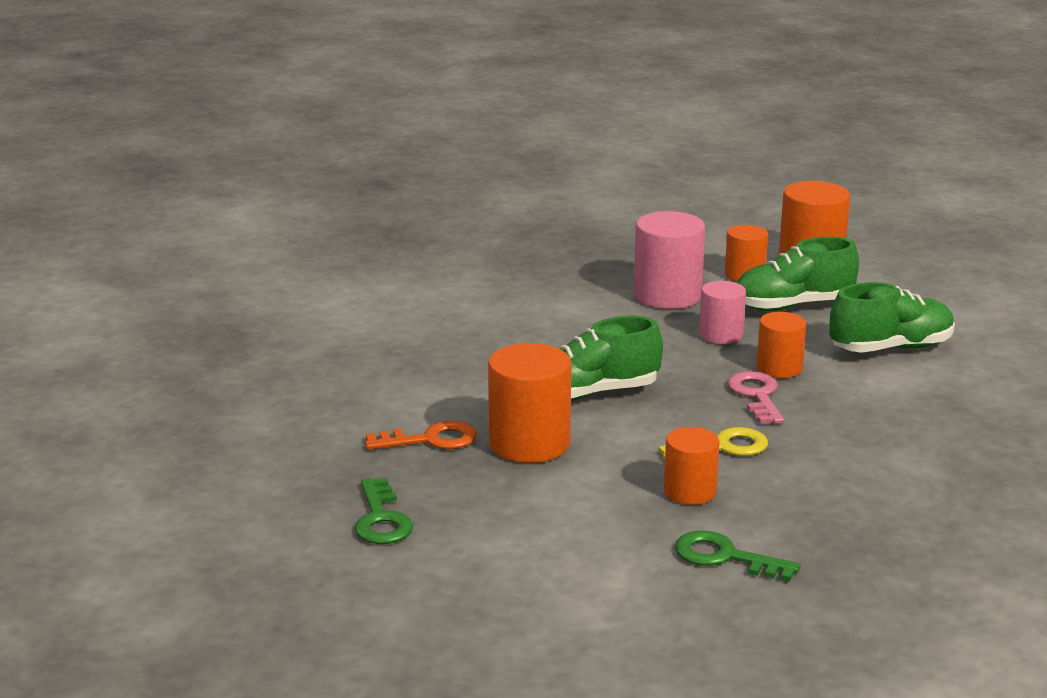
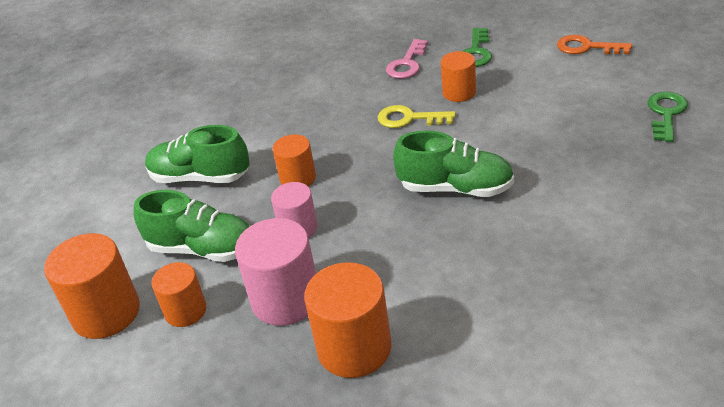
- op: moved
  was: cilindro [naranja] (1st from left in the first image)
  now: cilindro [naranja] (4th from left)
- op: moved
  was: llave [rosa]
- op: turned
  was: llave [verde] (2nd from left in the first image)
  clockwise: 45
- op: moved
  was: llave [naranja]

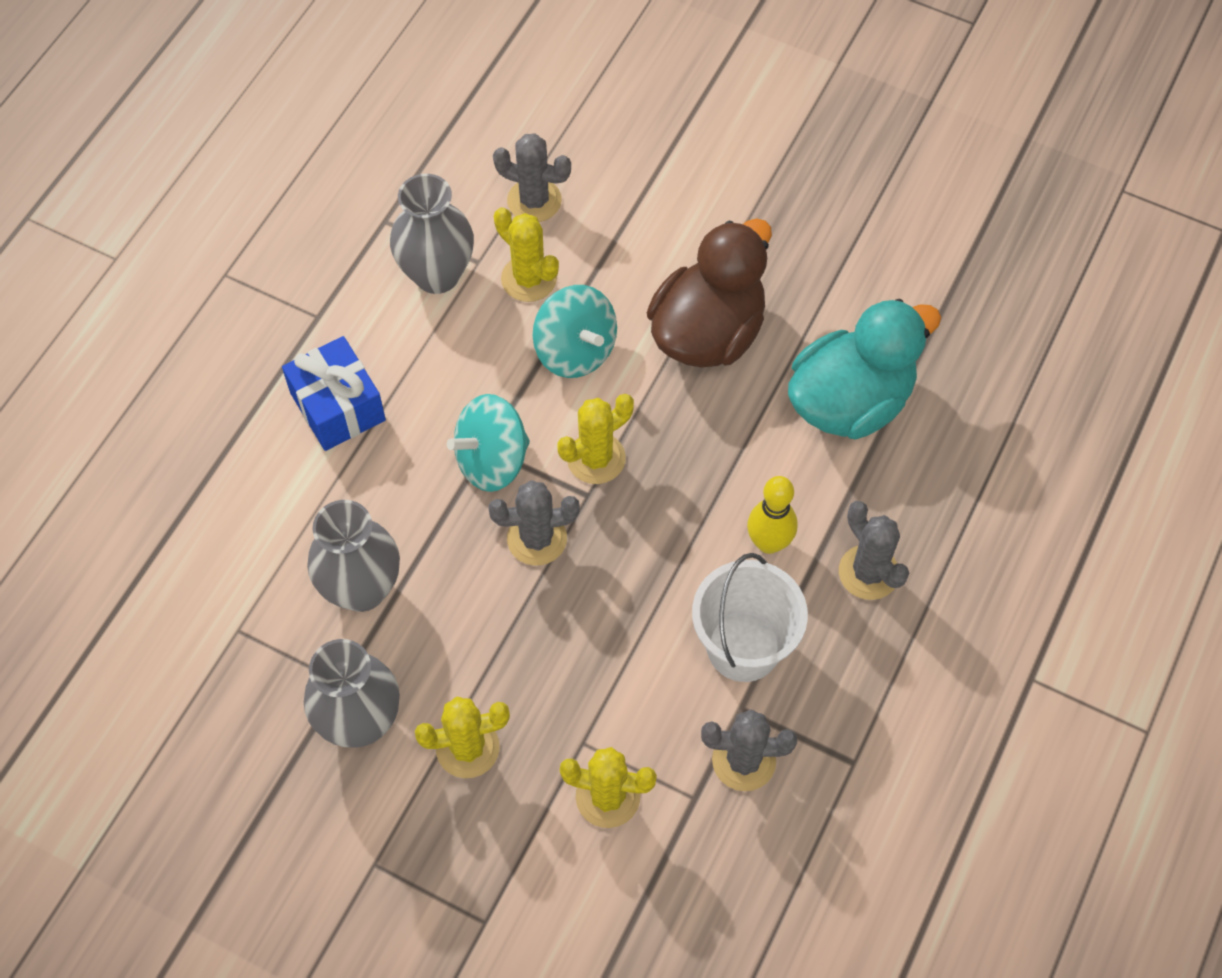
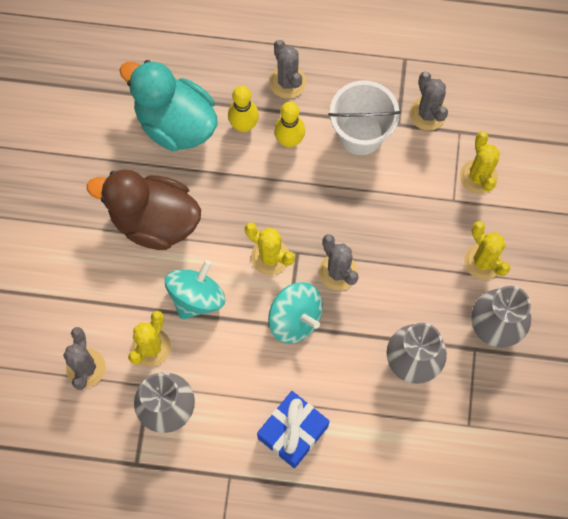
- op: added
  now: bolo [amarillo] (1st from left)
- op: turned
  was: cactus [gris] (4th from left in the first image)
  clockwise: -60

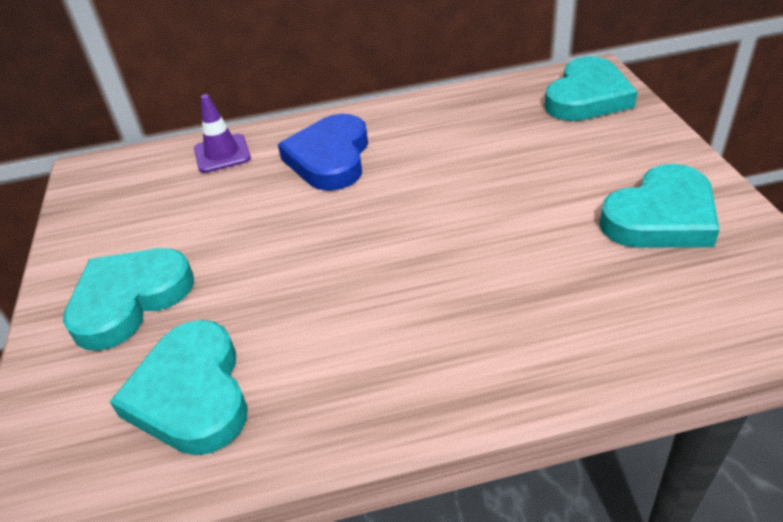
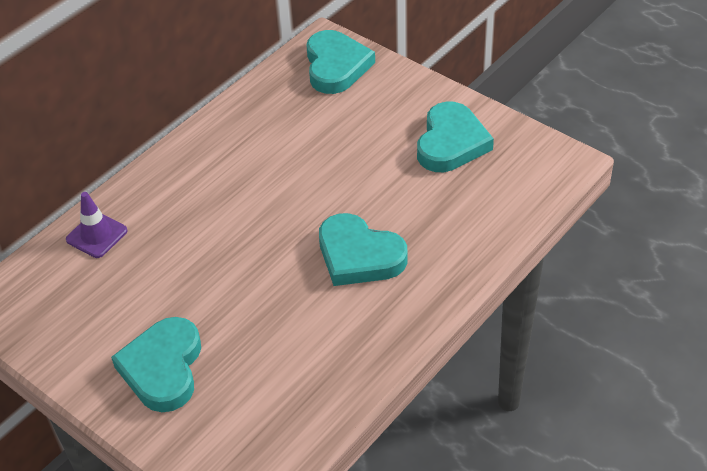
- op: moved
  was: corazón [turquesa] (2nd from left in the first image)
  now: corazón [turquesa] (3rd from left)
- op: removed
  was: corazón [azul]

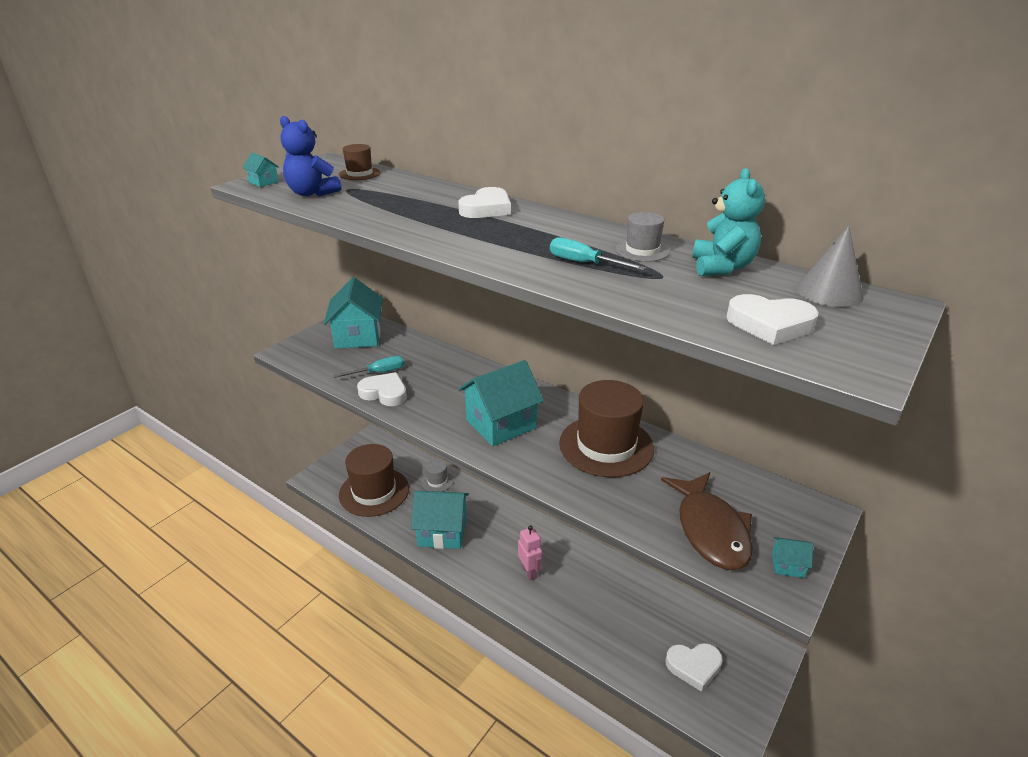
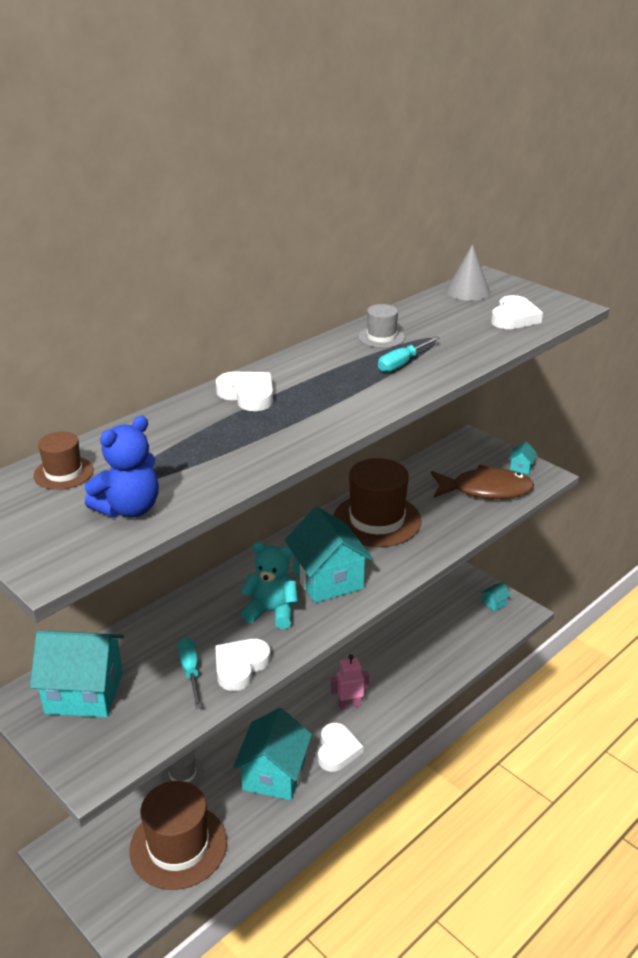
- op: moved
  was: osito [turquesa]
- op: moved
  was: corazón [blanco] (3rd from left)
- op: moved
  was: casa [turquesa] (1st from left in the first image)
  now: casa [turquesa] (4th from left)

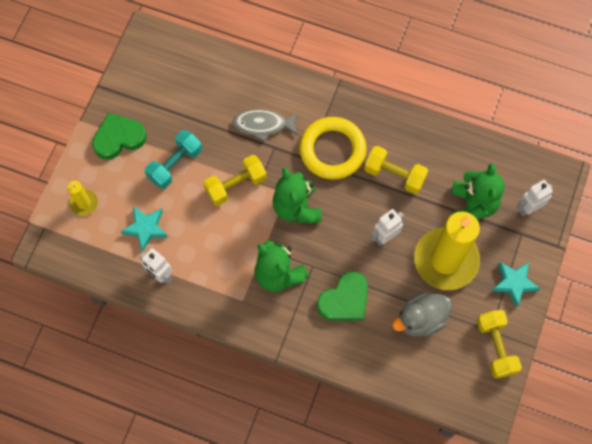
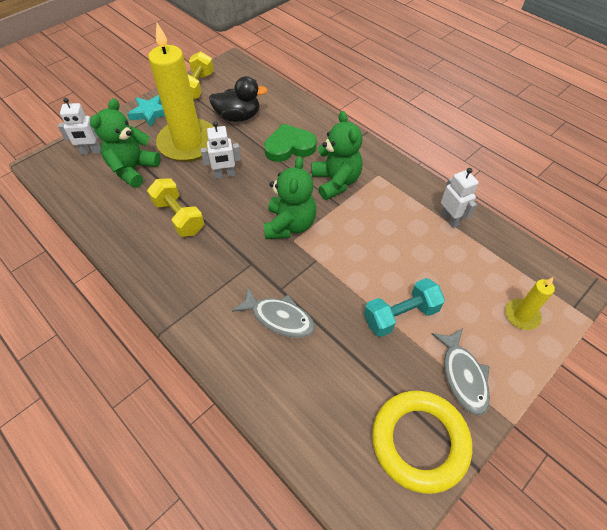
- op: recoloured
  was: pato [gris]
  now: pato [negro]
- op: moved
  was: anillo [amarillo]
- op: replaced
  was: corazón [verde] (1st from left)
  now: pez [gris] (2nd from left)
- op: removed
  was: estrella [turquesa] (1st from left)
- op: removed
  was: mancuerna [amarillo] (1st from left)

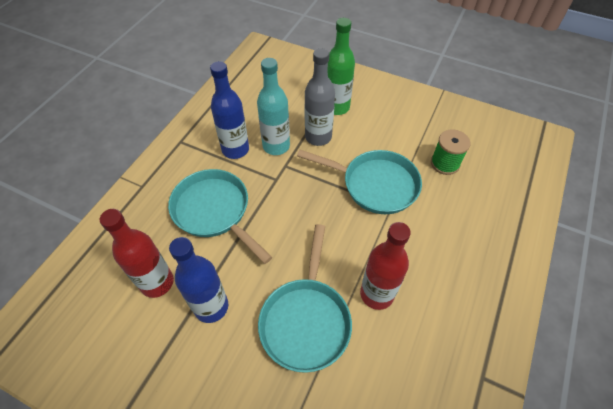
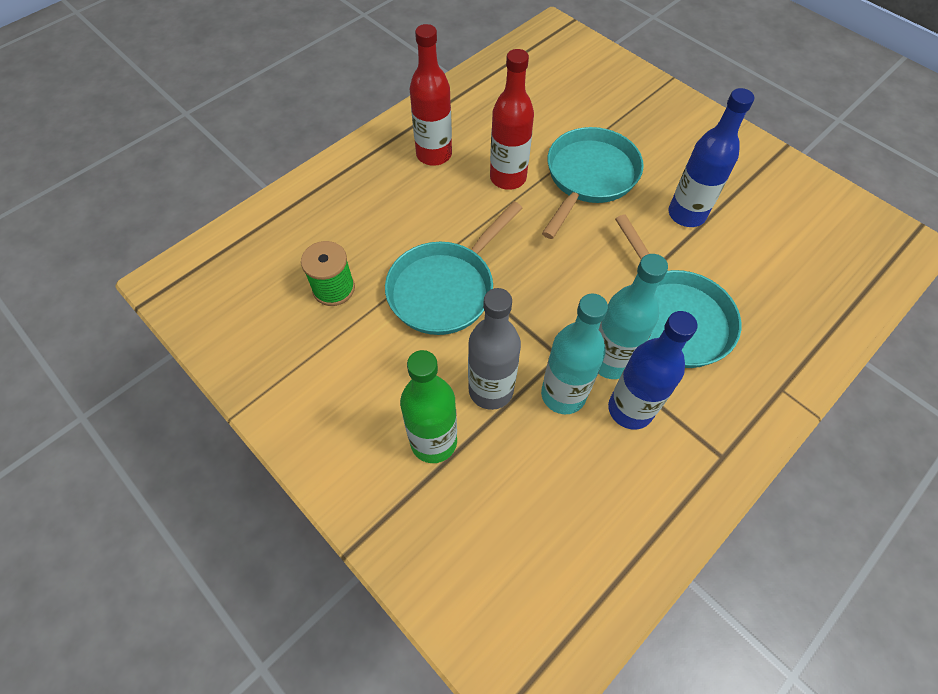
- op: turned
  was: sartén [turquesa] (3rd from left in the first image)
  clockwise: -90
- op: moved
  was: botella [rojo] (1st from left)
- op: added
  now: botella [turquesa] (2nd from left)

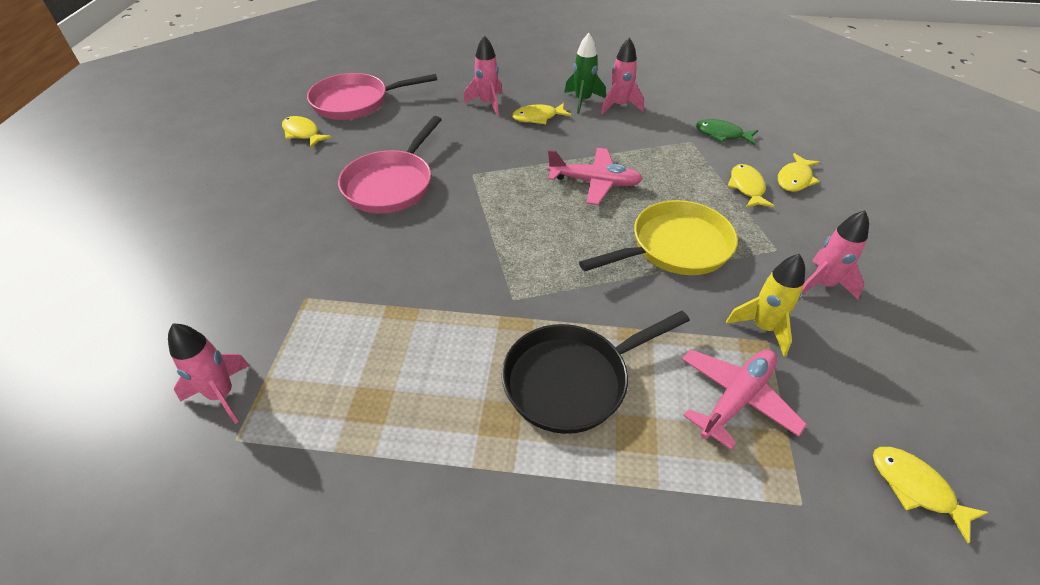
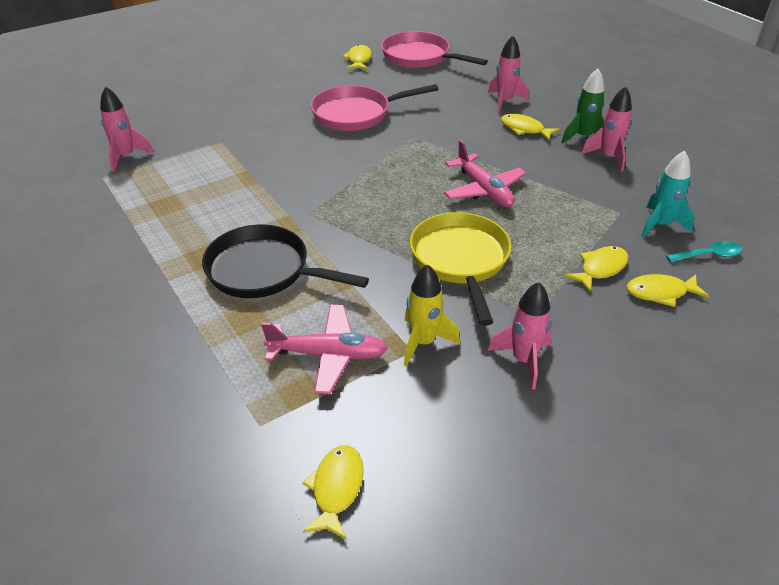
- op: turned
  was: sartén [amarillo]
  clockwise: -120
- op: replaced
  was: pez [verde]
  now: cohete [turquesa]
- op: added
  now: cuchara [turquesa]

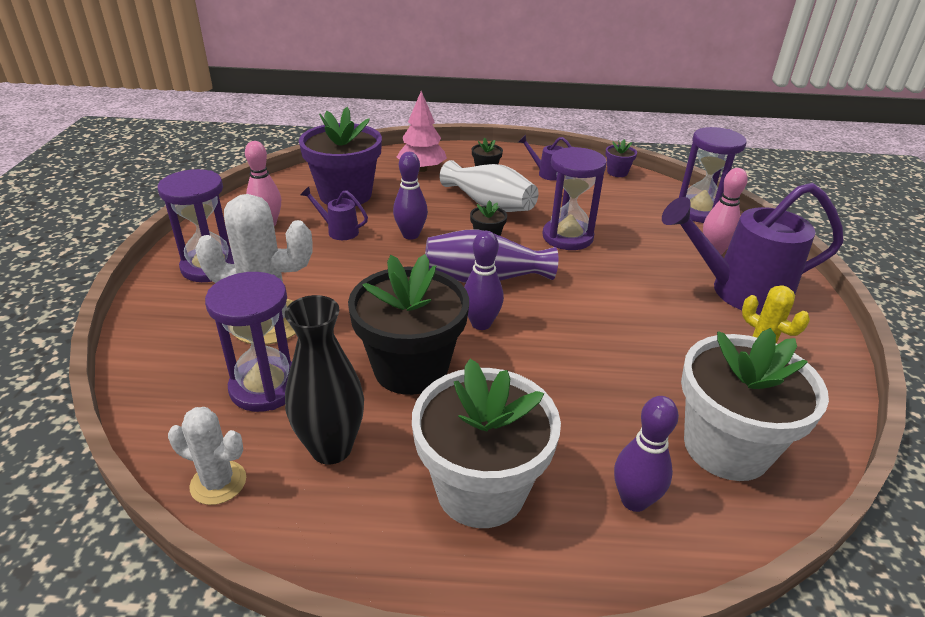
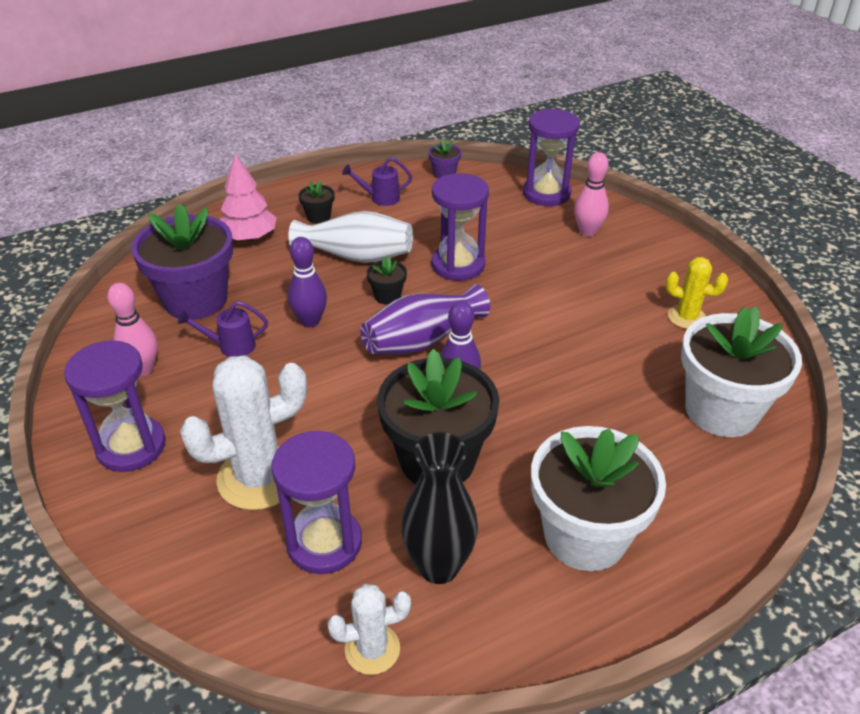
- op: removed
  was: bolo [morado] (3rd from left)
- op: removed
  was: regadera [morado] (3rd from left)

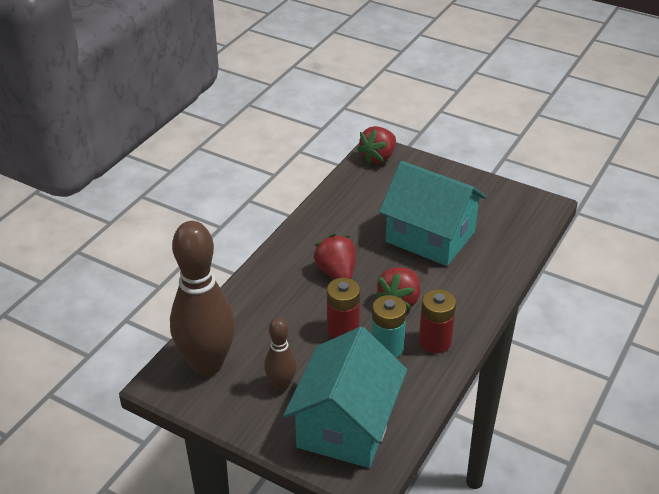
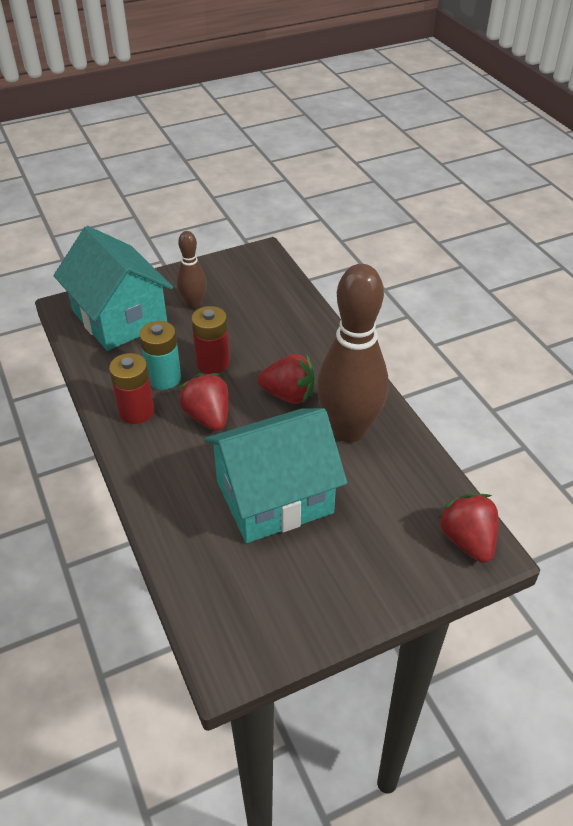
- op: moved
  was: bolo [marrón] (1st from left in the first image)
  now: bolo [marrón] (2nd from left)

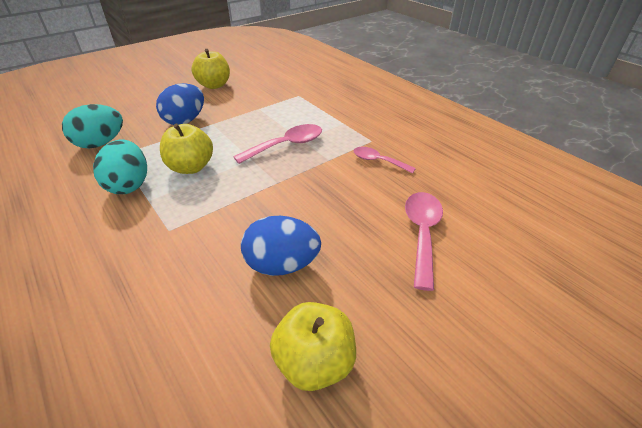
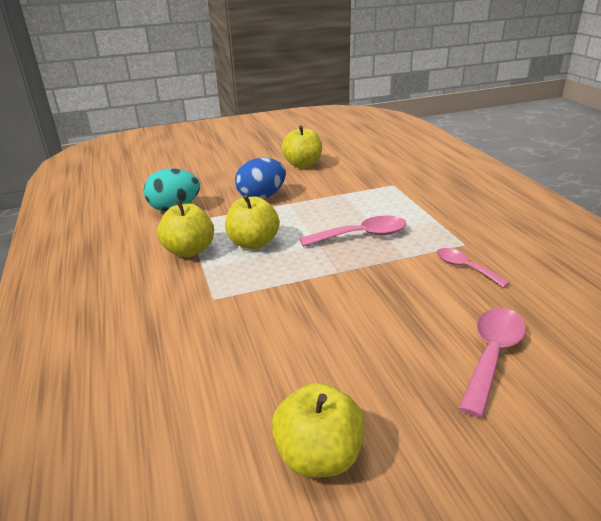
- op: replaced
  was: huevo [turquesa] (2nd from left)
  now: manzana [amarillo] (1st from left)
- op: removed
  was: huevo [azul] (2nd from left)

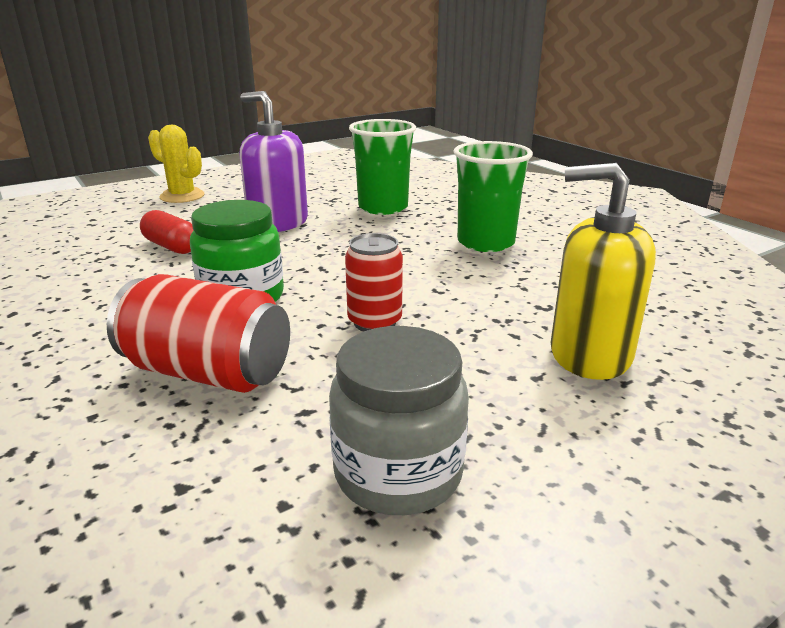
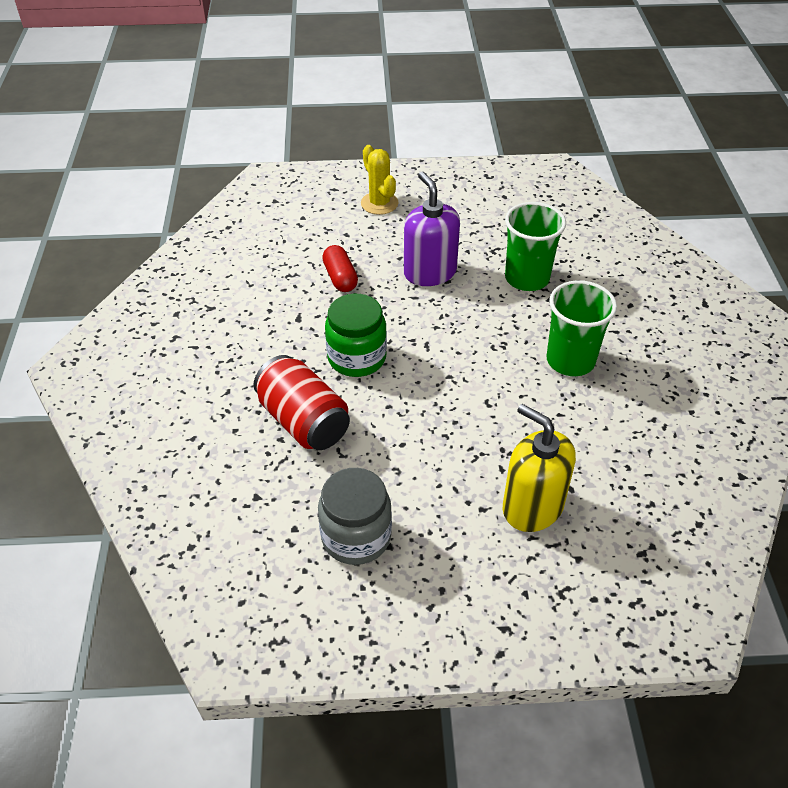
- op: removed
  was: lata [rojo] (2nd from left)

